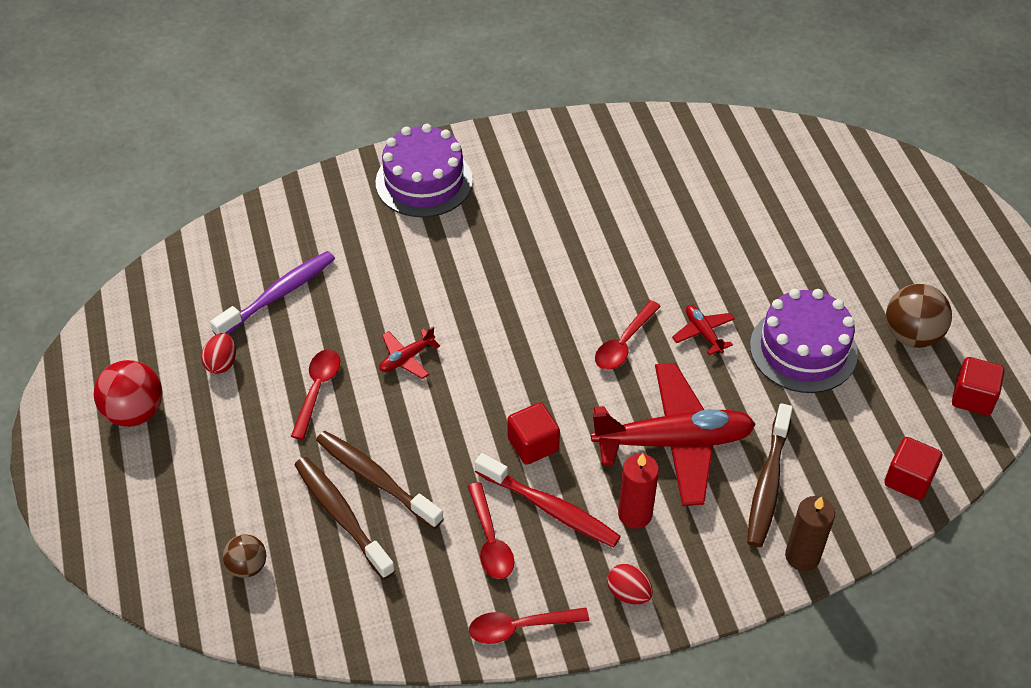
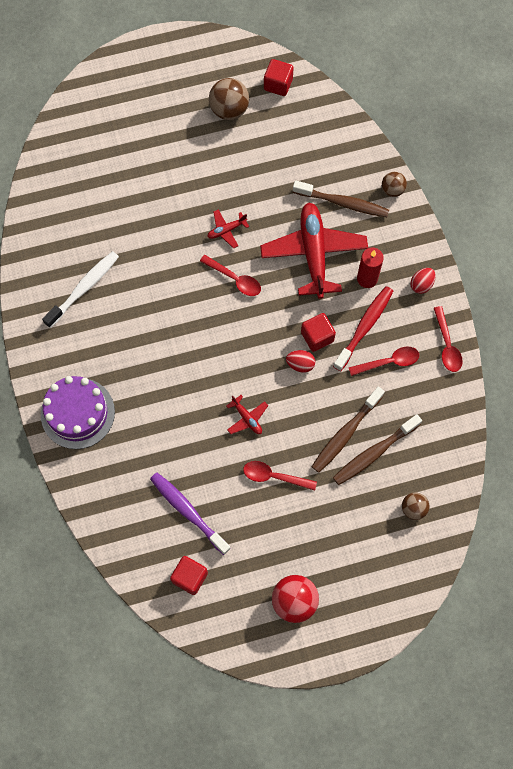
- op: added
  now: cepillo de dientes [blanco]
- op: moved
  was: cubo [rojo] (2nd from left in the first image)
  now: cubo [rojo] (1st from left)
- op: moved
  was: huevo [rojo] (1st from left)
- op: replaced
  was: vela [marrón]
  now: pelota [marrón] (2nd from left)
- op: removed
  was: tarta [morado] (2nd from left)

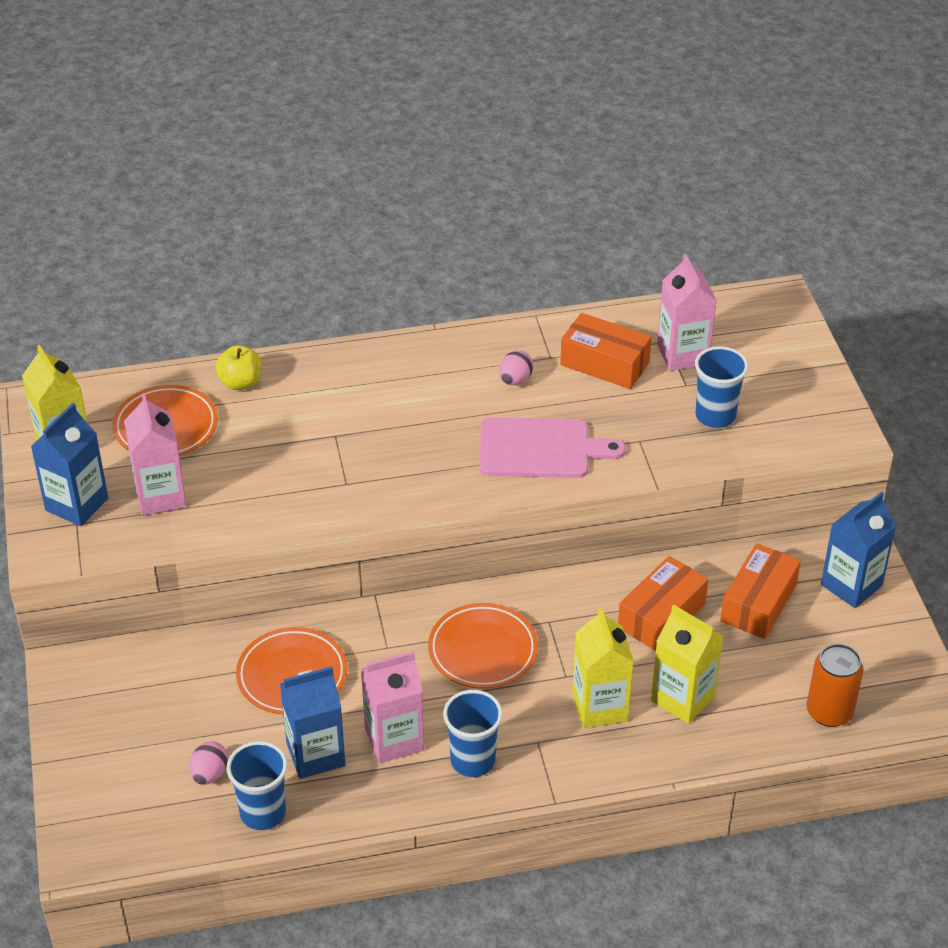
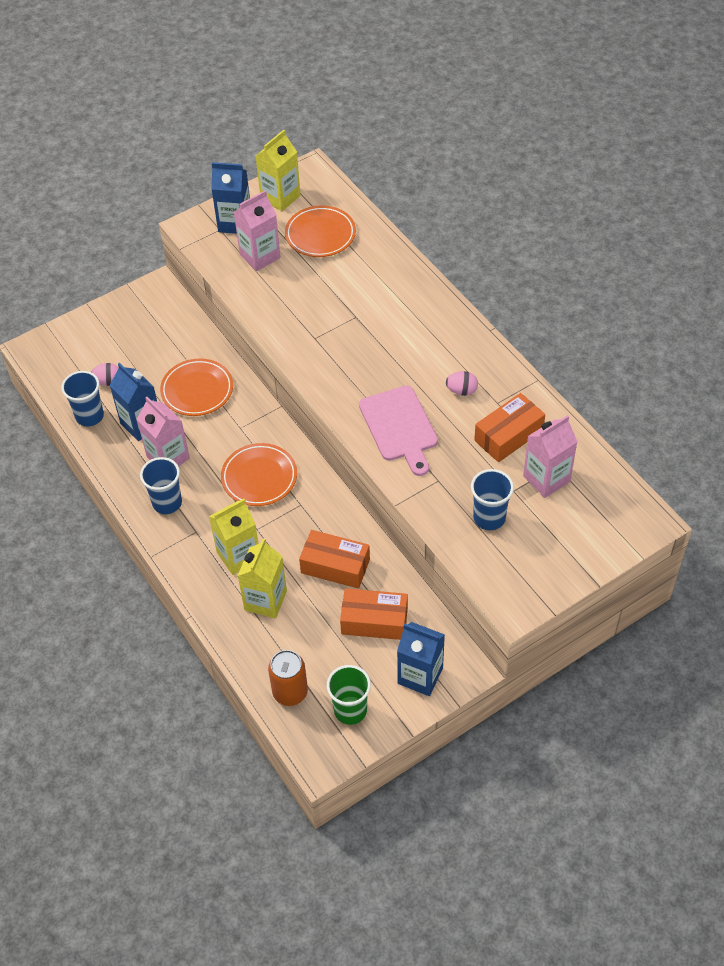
- op: added
  now: vaso [verde]
- op: turned
  was: caja [naranja] (1st from left in the first image)
  clockwise: 45
- op: removed
  was: manzana [amarillo]

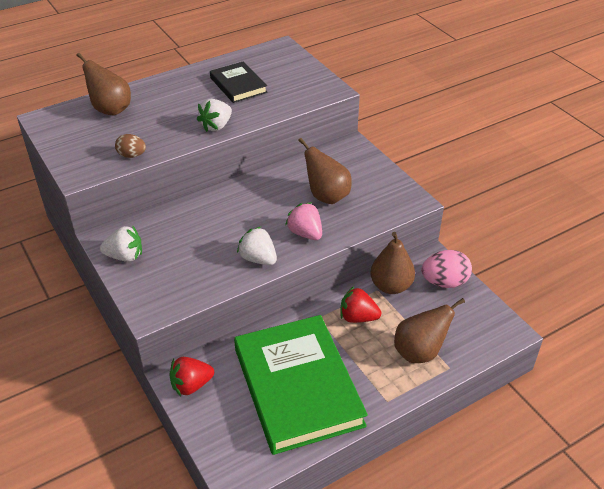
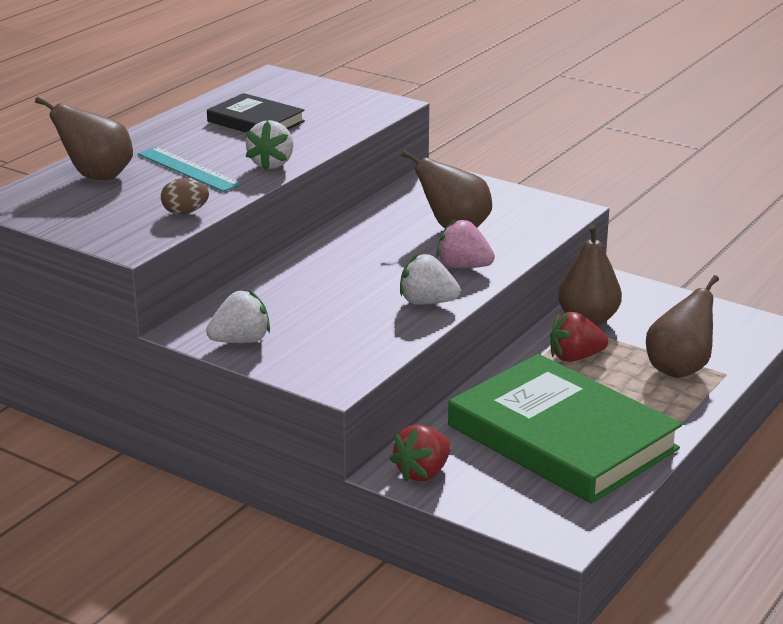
- op: added
  now: regla [turquesa]
- op: removed
  was: huevo [rosa]

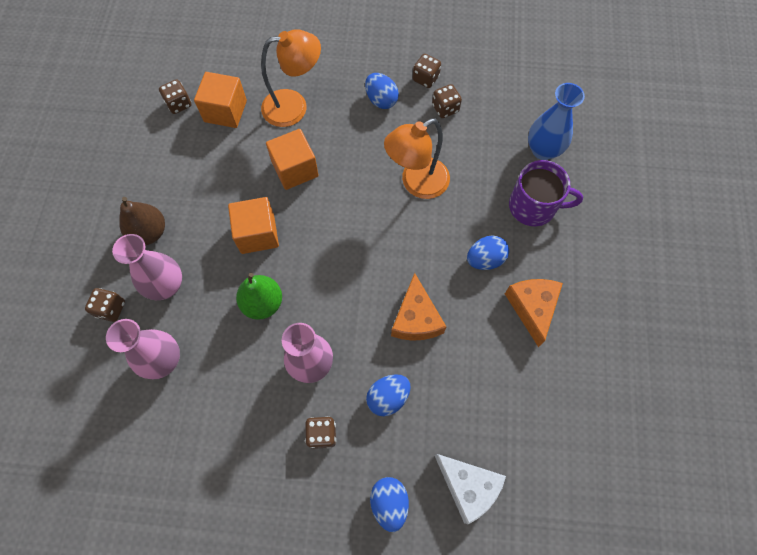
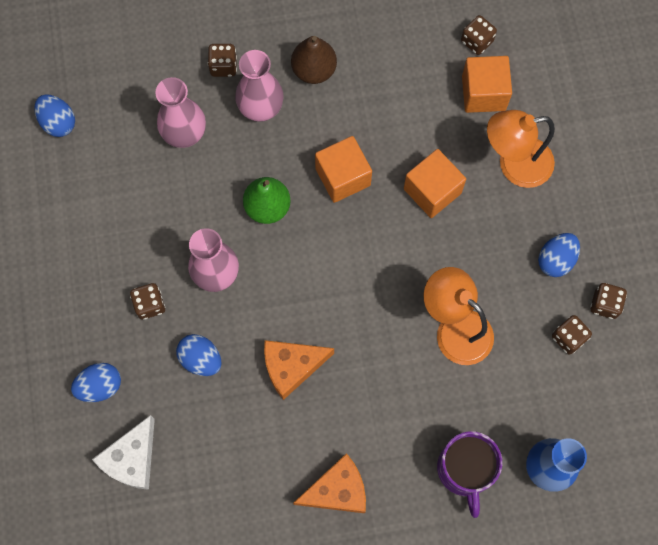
- op: moved
  was: huevo [azul] (4th from left in the first image)
  now: huevo [azul] (1st from left)
- op: turned
  was: lámpara [naranja] (1st from left in the first image)
  clockwise: 105

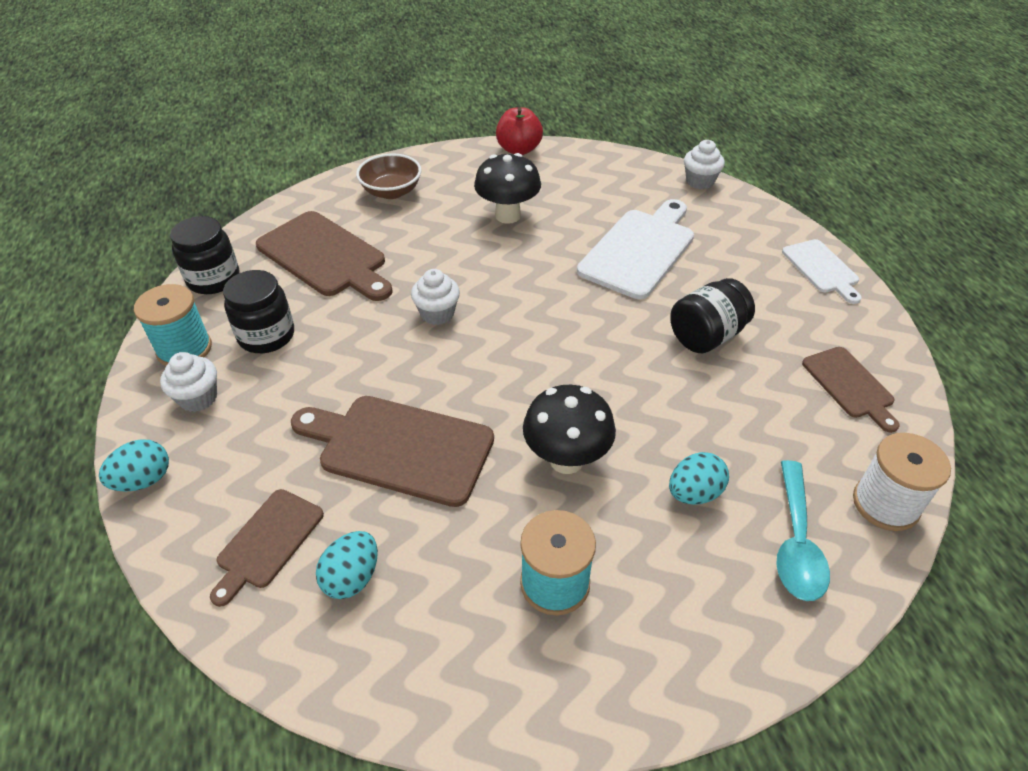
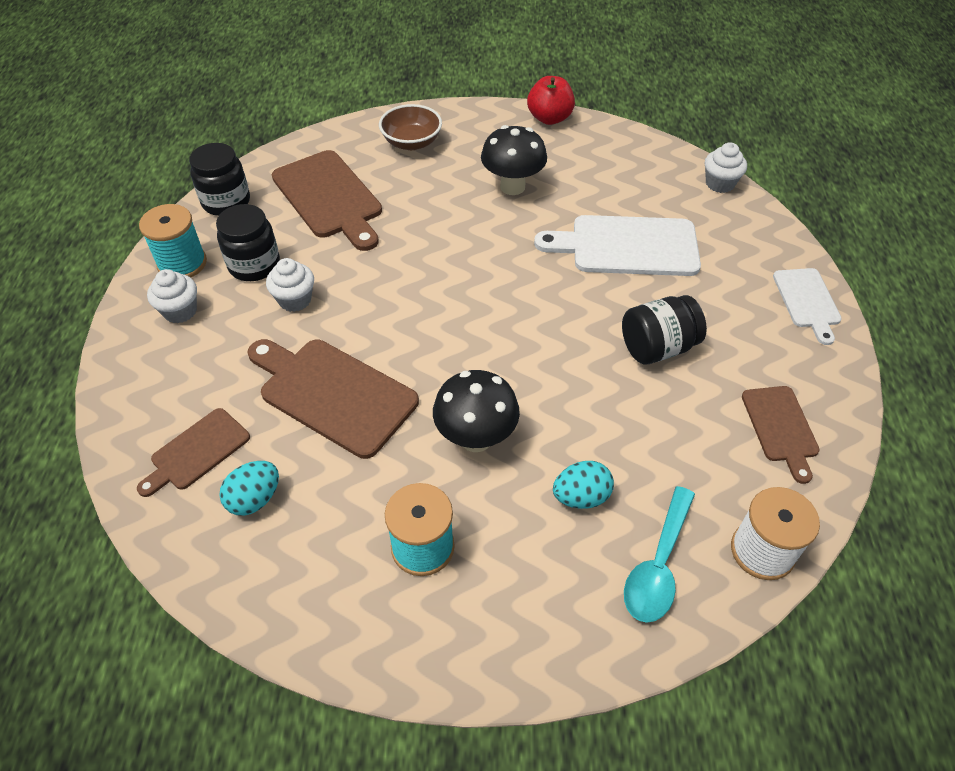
- op: moved
  was: magdalena [blanco] (2nd from left)
- op: turned
  was: tabla de cortar [blanco] (1st from left)
  clockwise: -135
- op: removed
  was: huevo [turquesa] (1st from left)

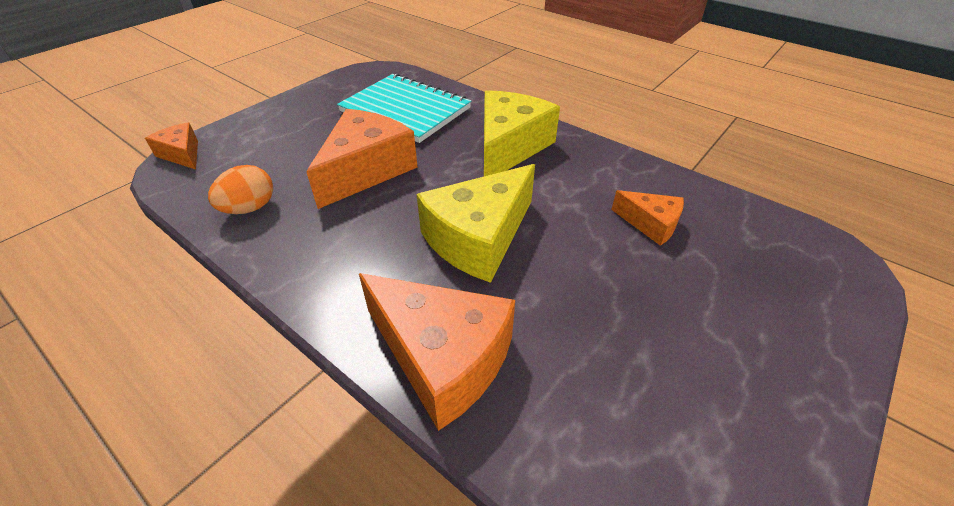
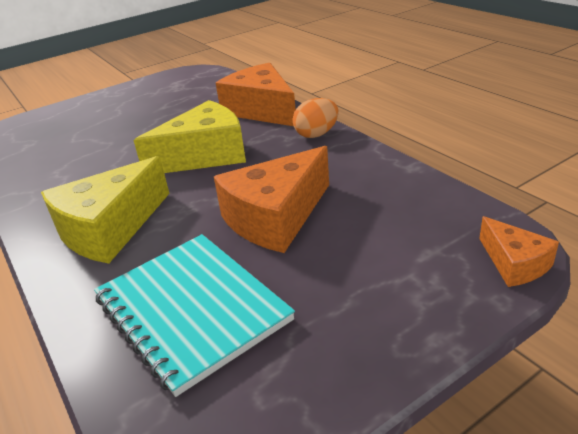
- op: moved
  was: huevo [naranja]
- op: removed
  was: queso [naranja] (4th from left)

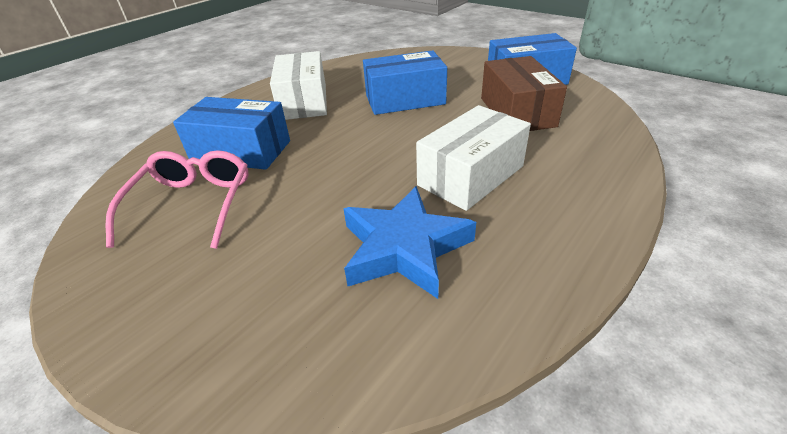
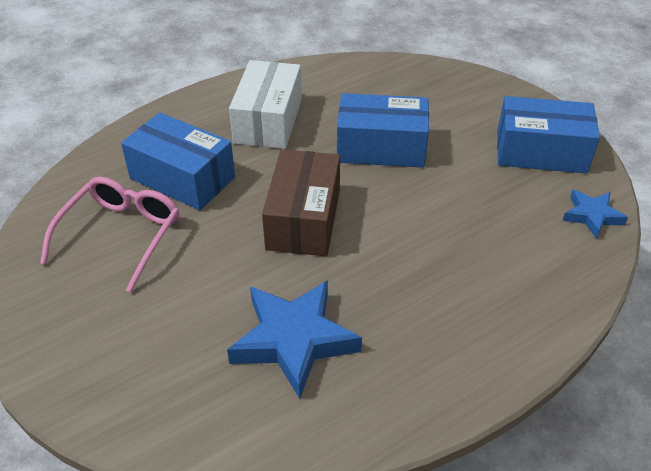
- op: moved
  was: caja [marrón]
- op: added
  now: estrella [azul] (2nd from left)
- op: removed
  was: caja [blanco] (2nd from left)

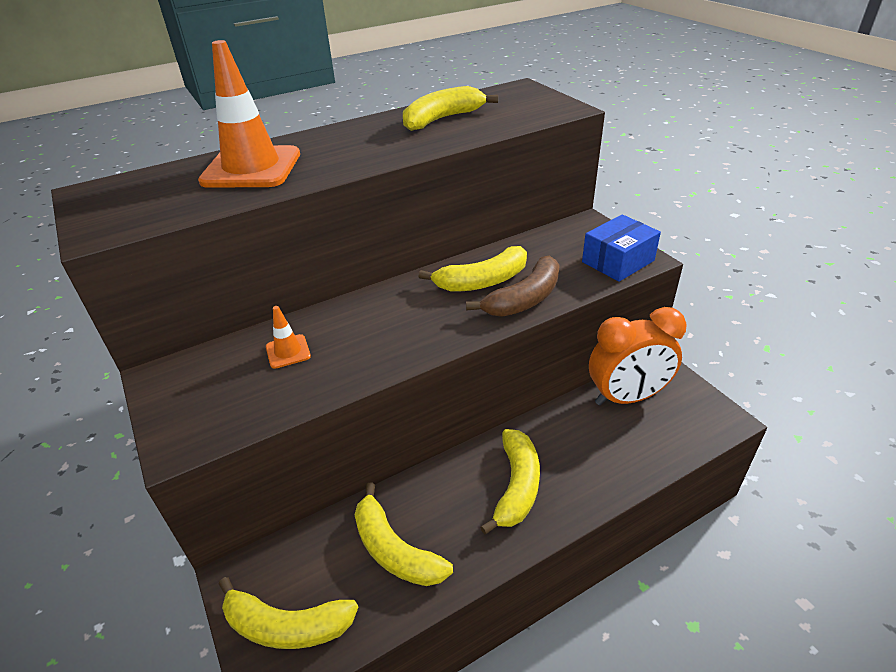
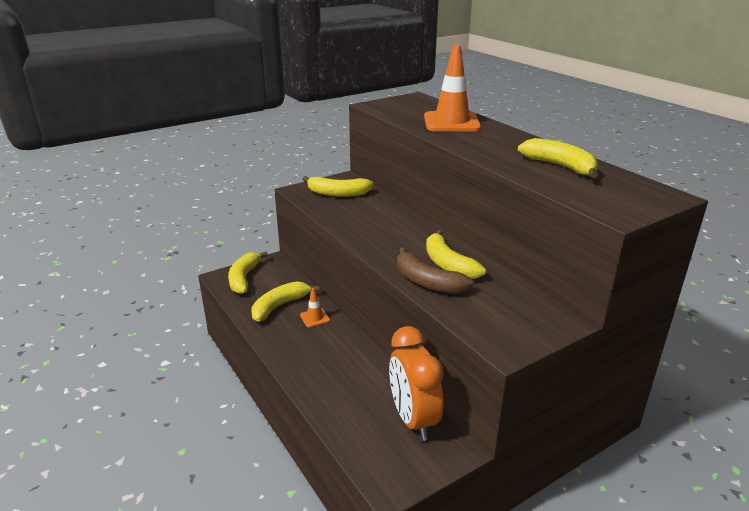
- op: moved
  was: cono de tráfico [naranja] (2nd from left in the first image)
  now: cono de tráfico [naranja] (1st from left)
- op: moved
  was: plátano [amarillo] (5th from left in the first image)
  now: plátano [amarillo] (3rd from left)
- op: removed
  was: caja [azul]

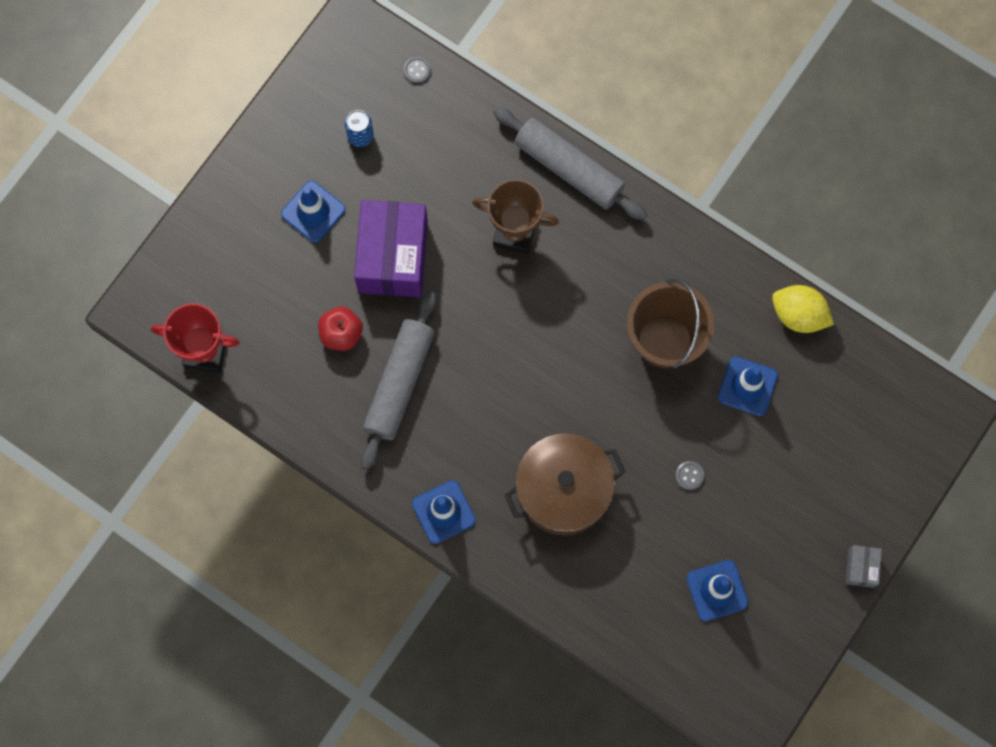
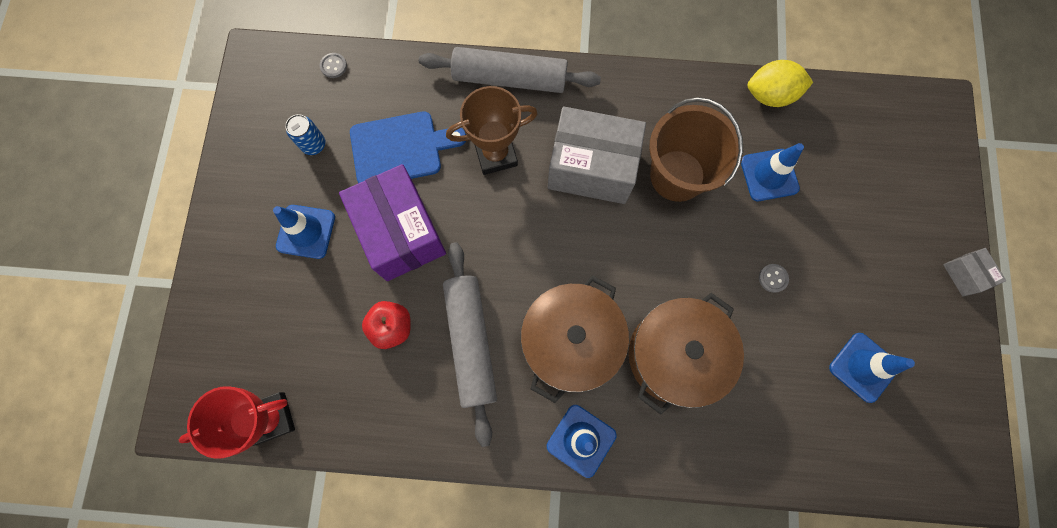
- op: added
  now: tabla de cortar [azul]
- op: added
  now: olla [marrón] (1st from left)
- op: added
  now: caja [gris] (1st from left)

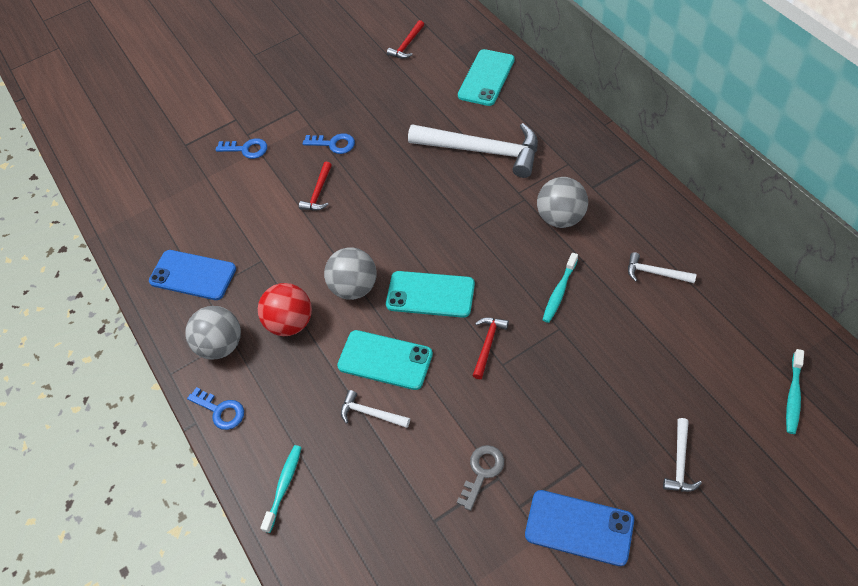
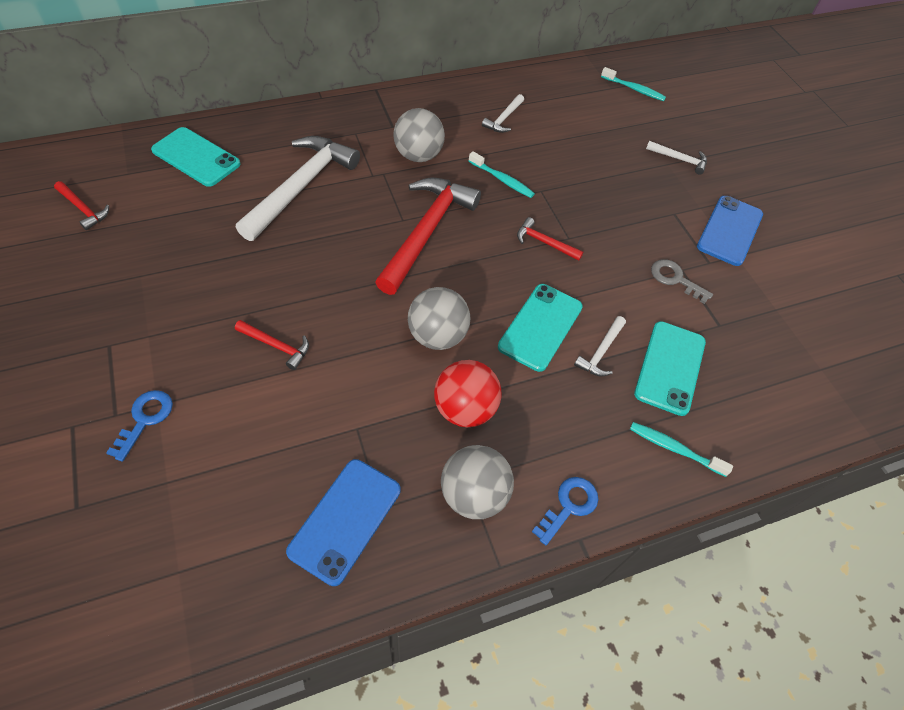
- op: added
  now: martillo [rojo] (3rd from left)
- op: moved
  was: móvil [turquesa] (2nd from left in the first image)
  now: móvil [turquesa] (3rd from left)
- op: removed
  was: llave [azul] (3rd from left)

